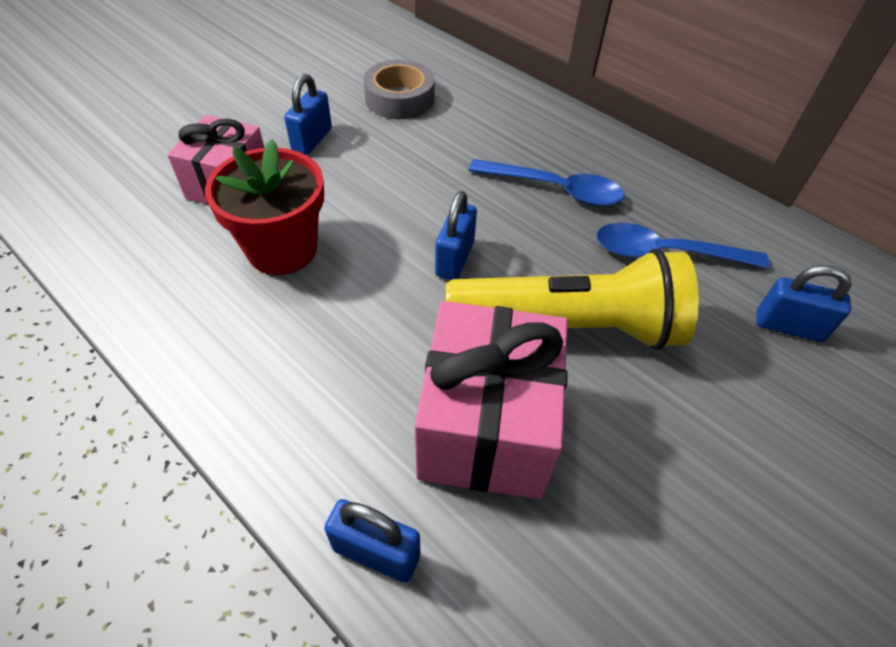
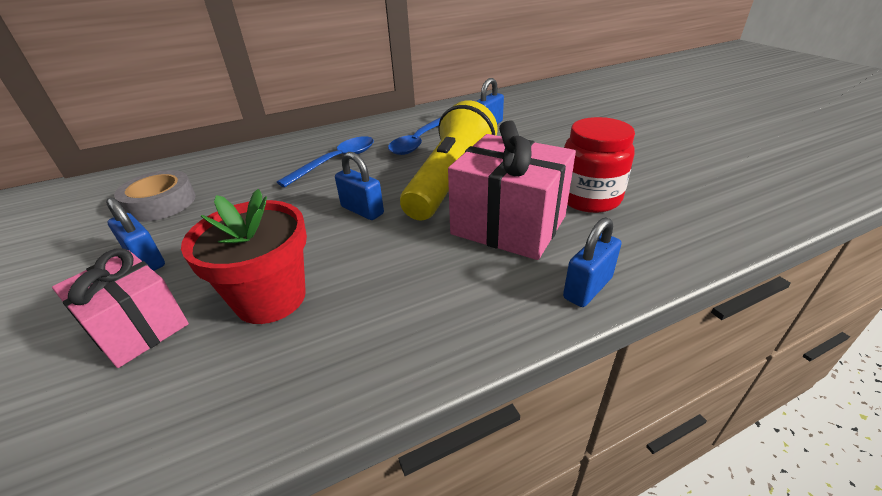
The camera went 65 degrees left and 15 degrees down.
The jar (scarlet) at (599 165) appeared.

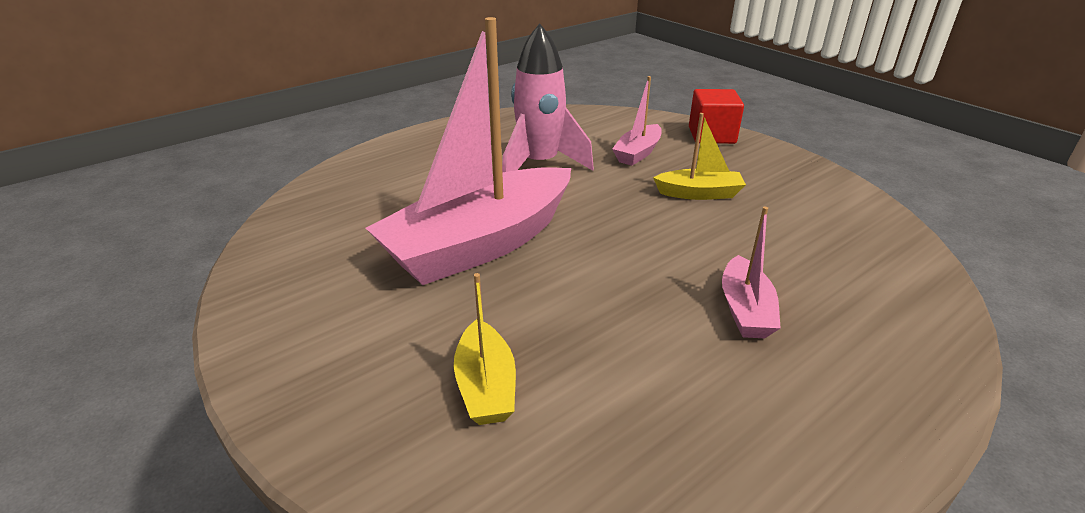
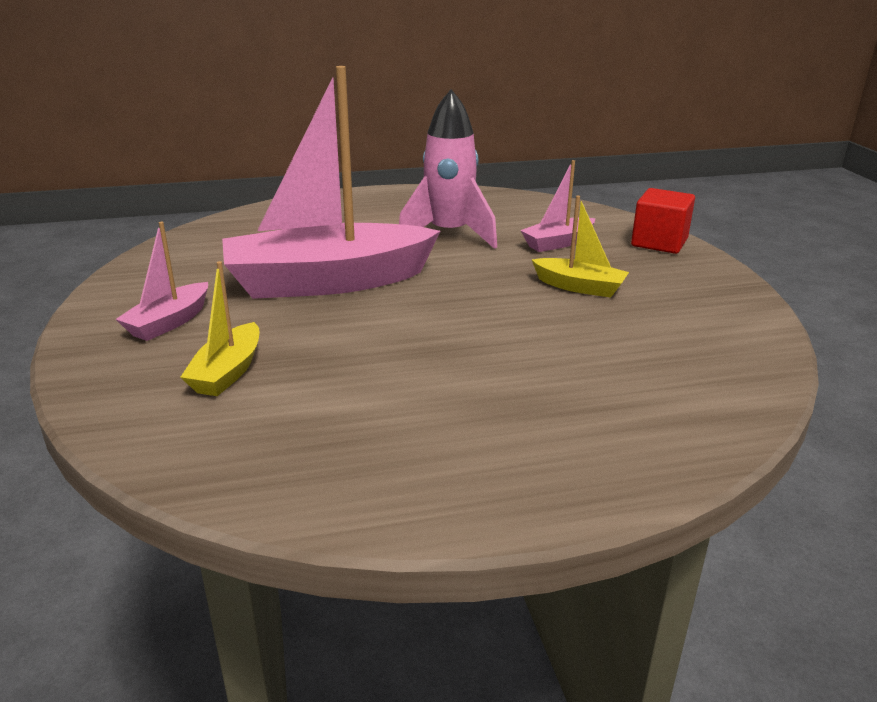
The camera went 25 degrees right and 5 degrees down.
The toy boat (rosy) moved from (751 272) to (162 281).

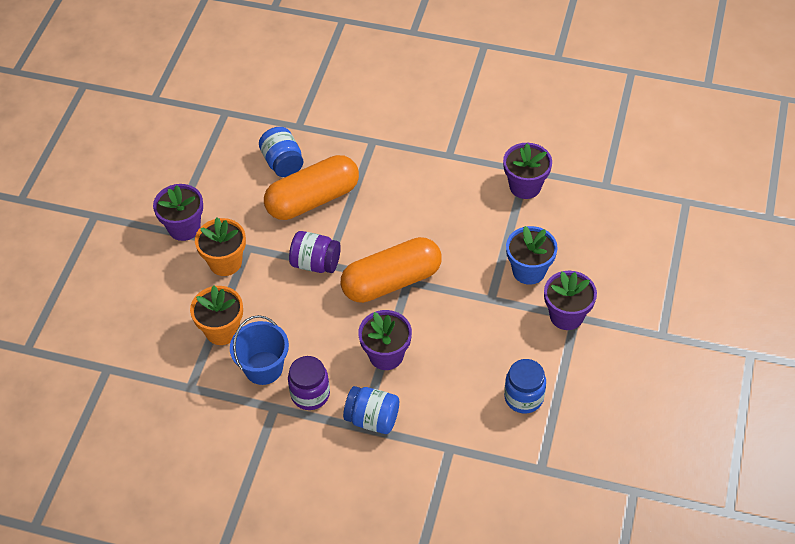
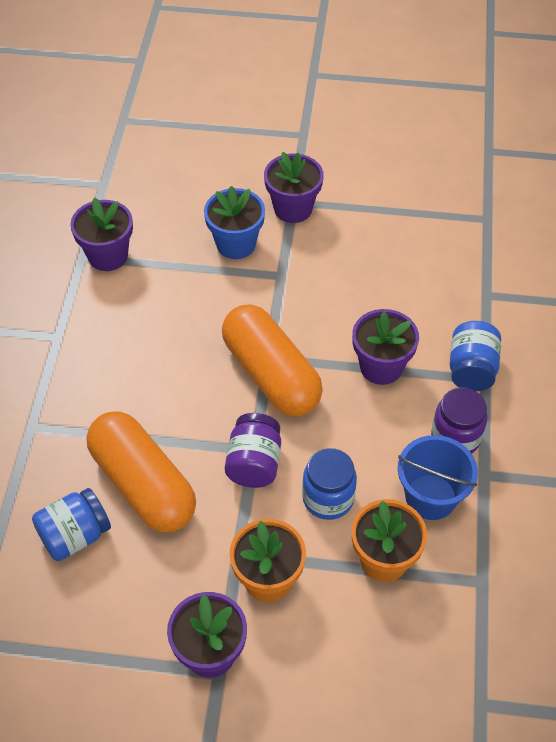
The camera went 100 degrees left and 0 degrees up.
The jar (cobalt) moved from (525 386) to (329 484).

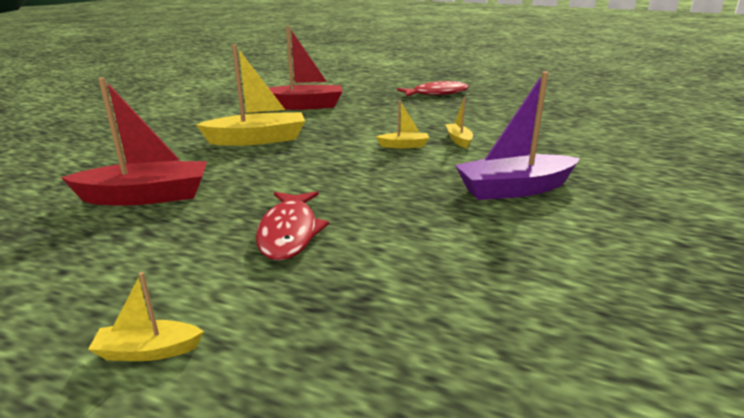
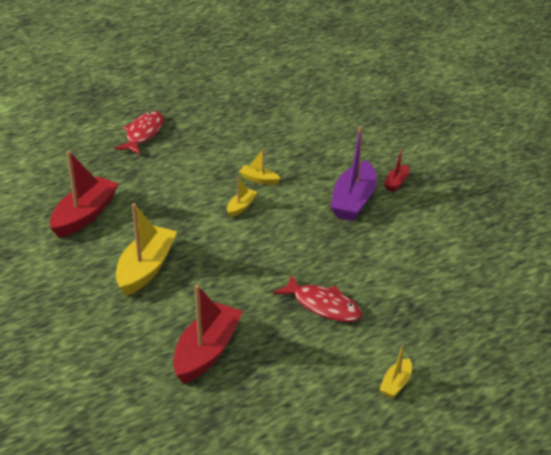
The camera went 55 degrees left and 10 degrees up.
The toy boat (scarlet) at (396 170) appeared.

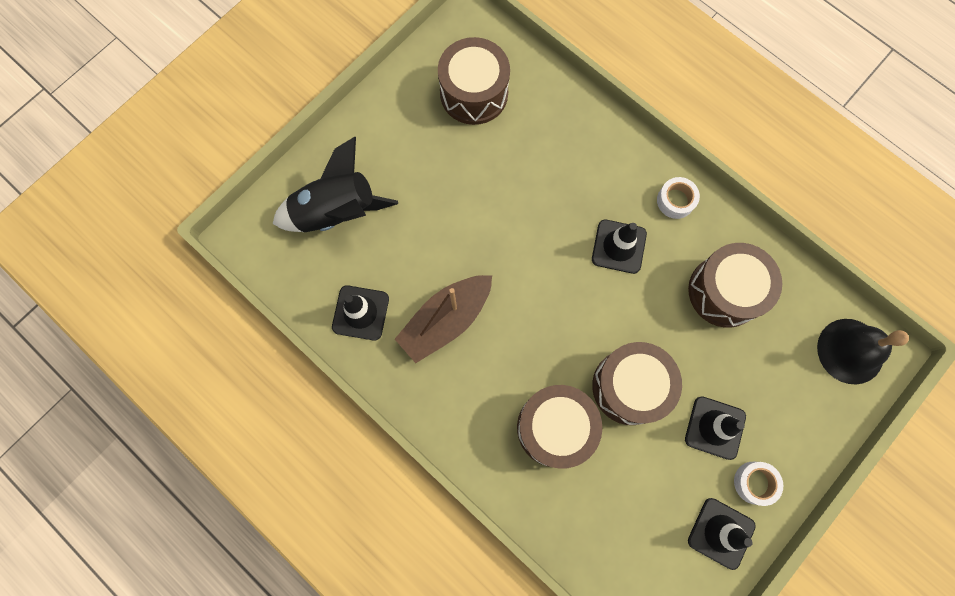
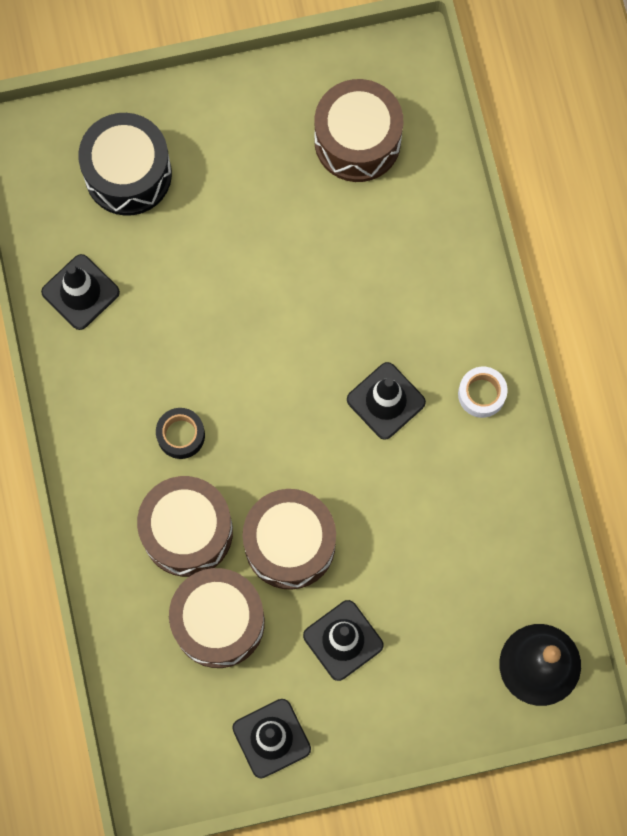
The camera went 35 degrees right and 0 degrees up.
The rocket (ebony) at (335 184) was replaced by the drum (ebony) at (125 164).
The toy boat (dark brown) at (443 319) disappeared.
The drum (dark brown) moved from (735 285) to (217 618).
The tape (snow-white) at (758 484) disappeared.
The tape (ebony) at (180 433) appeared.

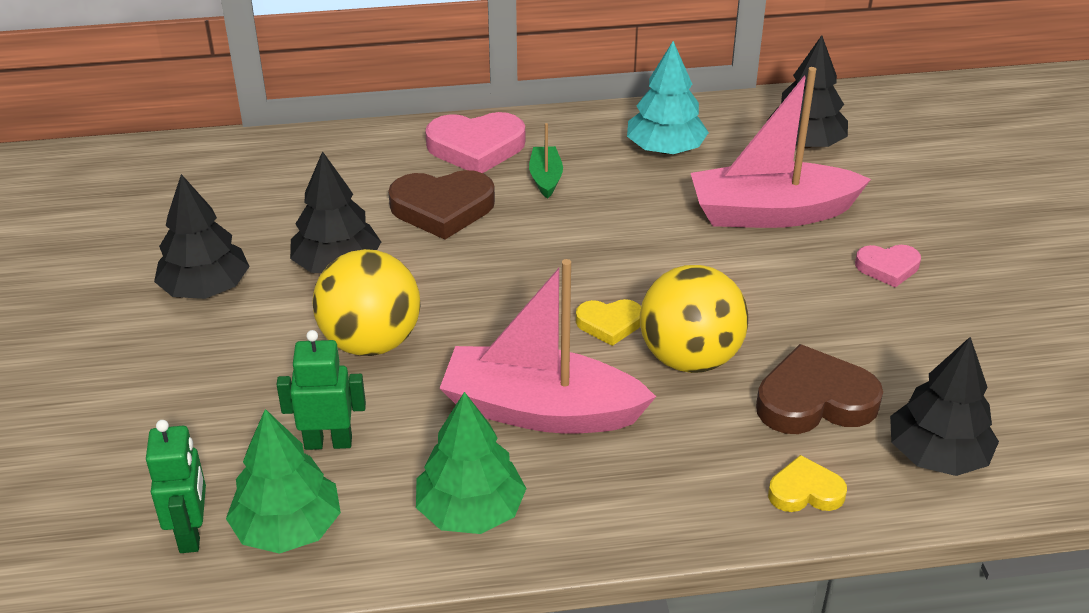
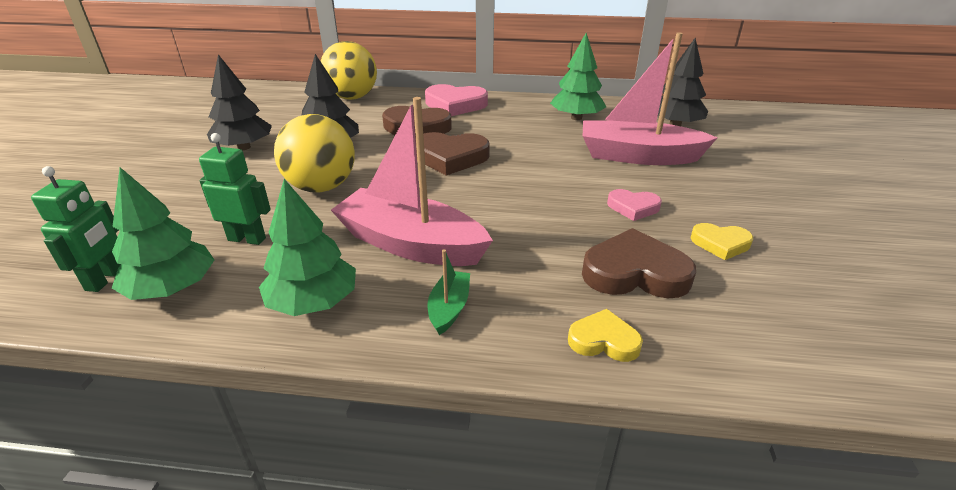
The camera went 15 degrees right and 5 degrees down.
The toy boat (green) moved from (546 161) to (449 292).
The heart shape (yellow) moved from (608 322) to (722 241).
The tree (turquoise) at (668 97) became the tree (green) at (578 76).
The sphere (yellow) moved from (694 319) to (349 70).
The heart shape (rosy) moved from (888 266) to (634 205).
The tree (ebony) at (944 406) disappeared.
The heart shape (dark brown) at (452 154) appeared.

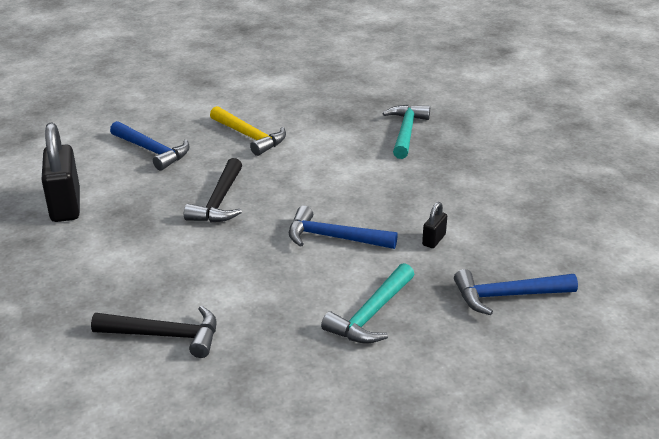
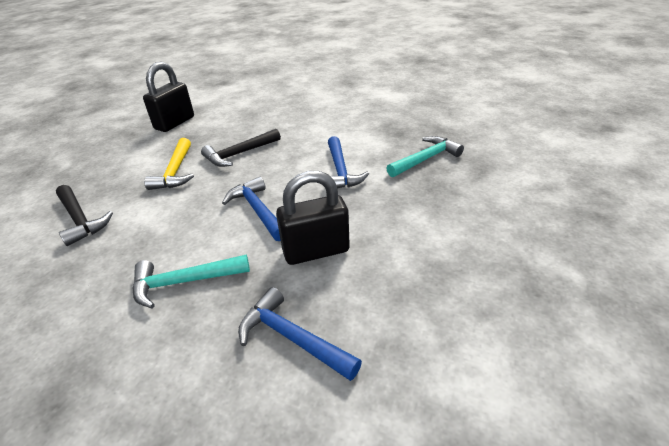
The camera went 45 degrees right and 5 degrees up.
The carpenter's hammer (cobalt) moved from (150 146) to (348 162).
The carpenter's hammer (yellow) moved from (248 131) to (169 164).
The lock (ebony) at (434 225) changed to 2.18 times the size.

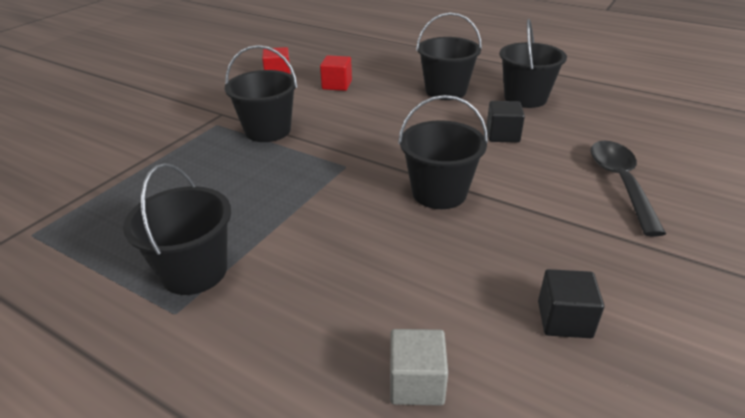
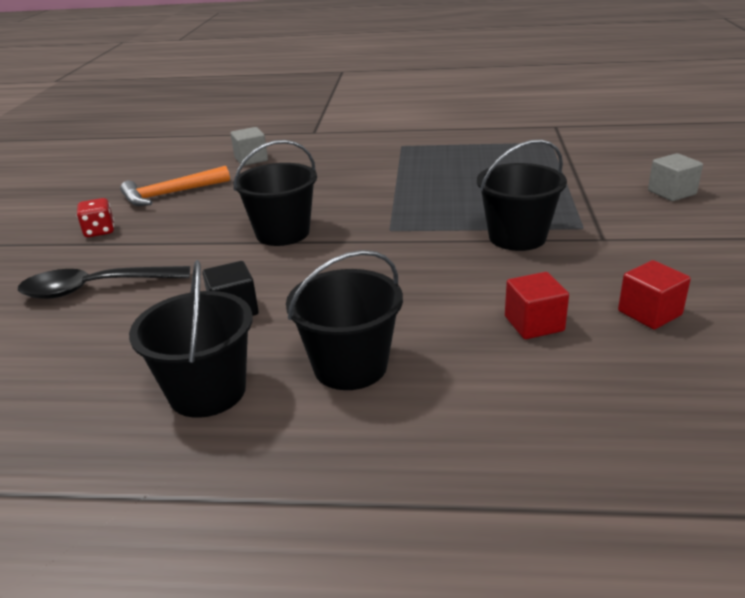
The camera went 155 degrees right and 5 degrees down.
The pail (ebony) at (177 229) disappeared.
The solid cube (ebony) at (571 303) was replaced by the carpenter's hammer (orange-coloured) at (175 186).
The teaspoon (ebony) at (628 188) turned 105 degrees clockwise.
The die (scarlet) at (95 217) appeared.
The solid cube (gray) at (675 177) appeared.

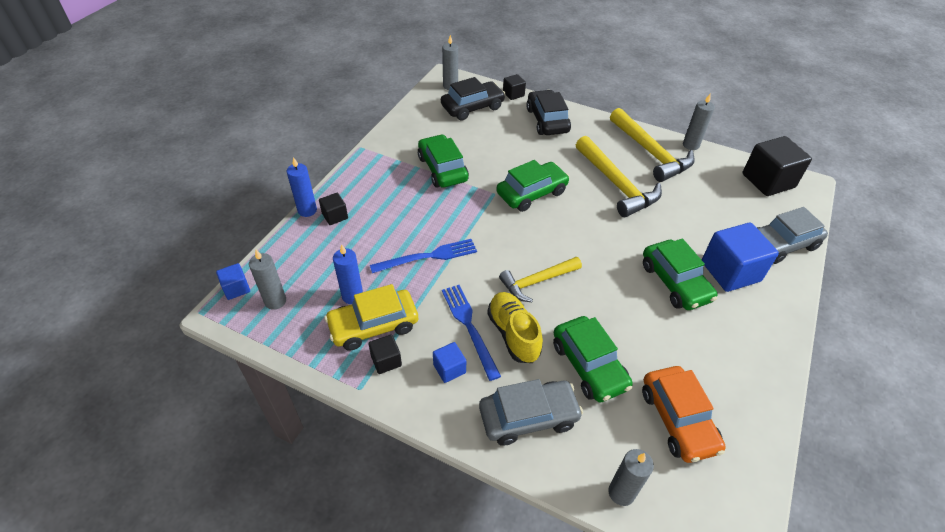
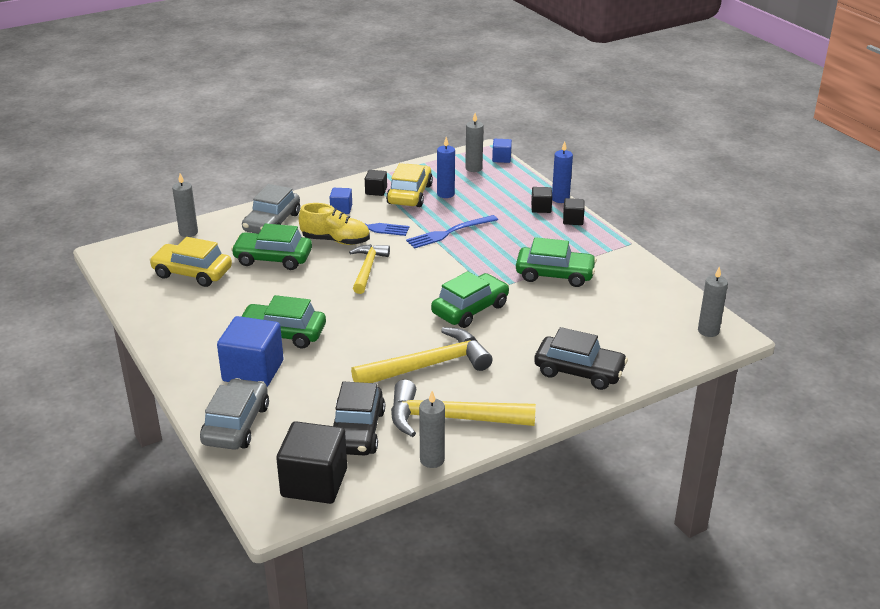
The camera went 125 degrees right and 15 degrees down.
The dinner fork (cobalt) at (423 256) turned 45 degrees clockwise.
The toy car (ebony) moved from (473 99) to (359 418).
The toy car (green) at (533 186) turned 135 degrees counterclockwise.
The solid cube (ebony) moved from (514 87) to (574 211).
The carpenter's hammer (yellow) at (619 176) turned 150 degrees clockwise.
The toy car (orange-coloured) at (684 414) became the toy car (yellow) at (190 262).

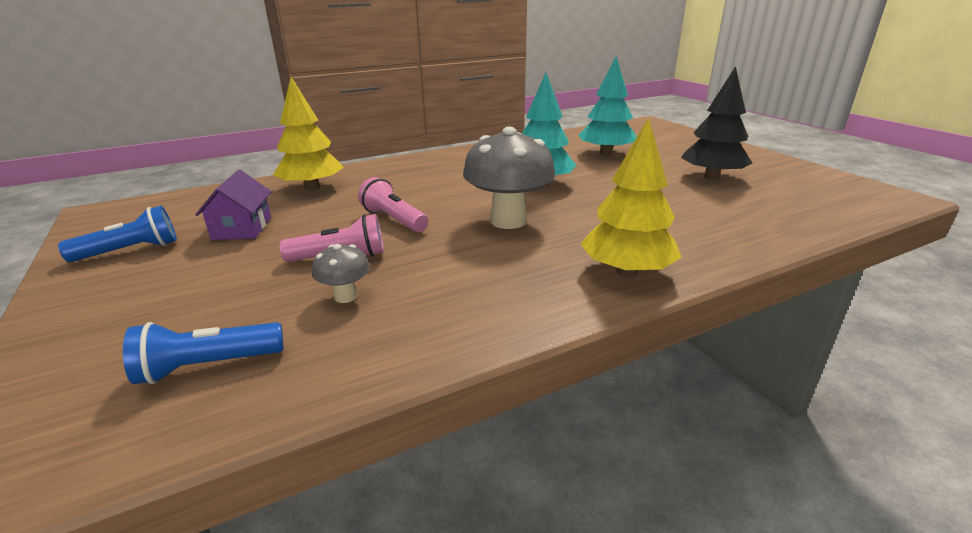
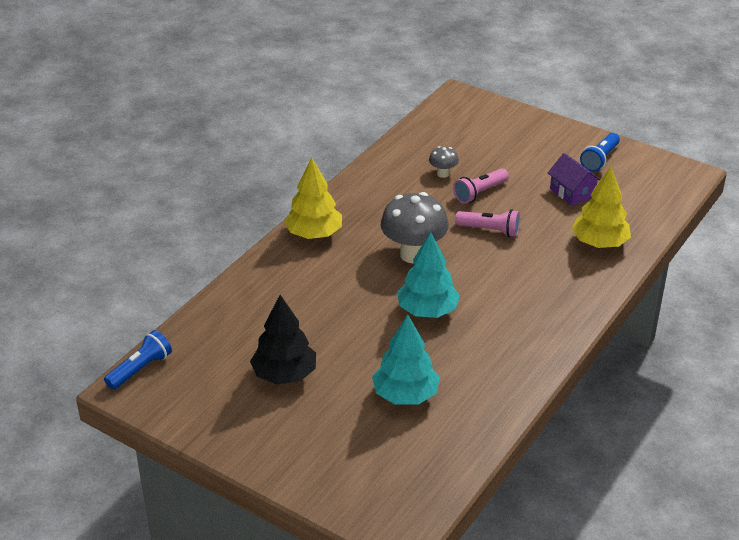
The camera went 150 degrees right and 10 degrees up.
The flashlight (cobalt) moved from (203 353) to (138 360).

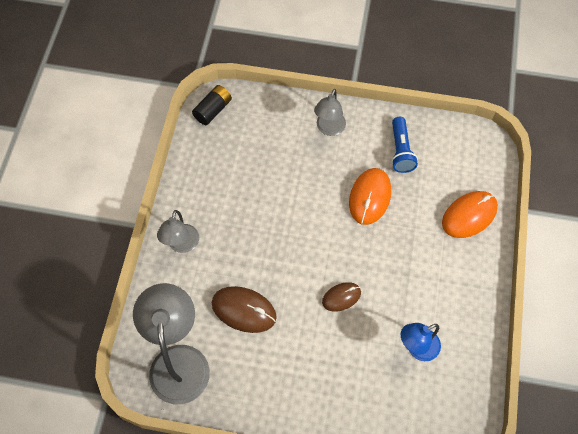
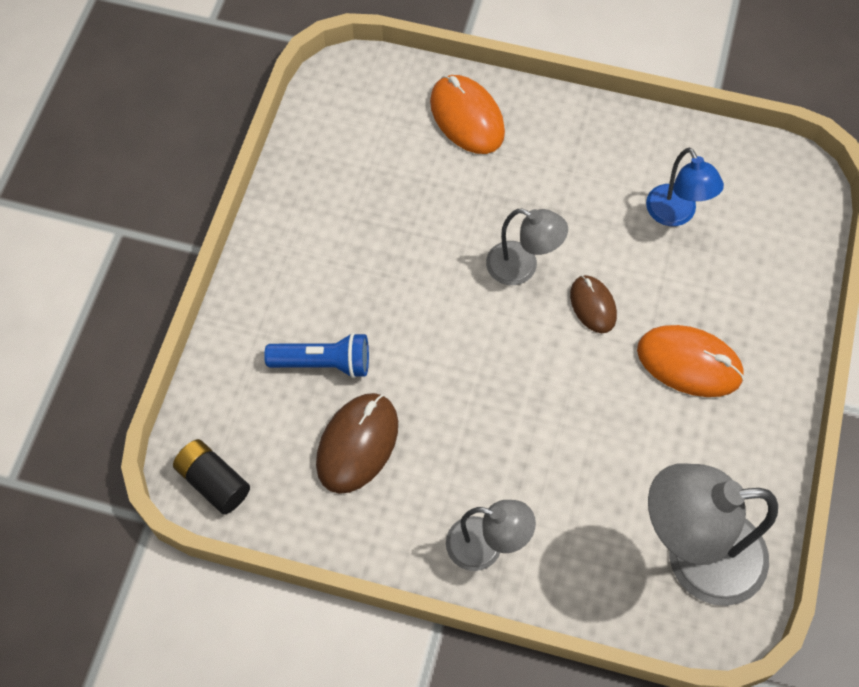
The camera went 85 degrees left and 0 degrees up.
The PC mouse (dark brown) moved from (244 309) to (357 443).
The lamp (gray) moved from (330 112) to (527 247).
The PC mouse (orange-coloured) moved from (370 196) to (690 361).
The flashlight (cobalt) moved from (404 145) to (316 355).

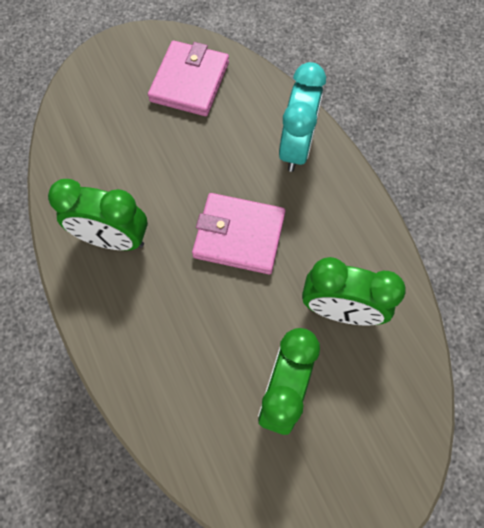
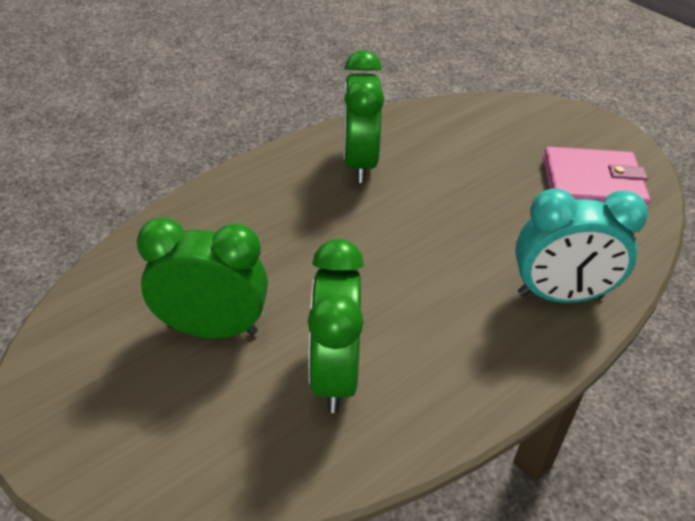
The camera went 75 degrees right and 25 degrees down.
The card wallet (rosy) at (239 233) disappeared.

